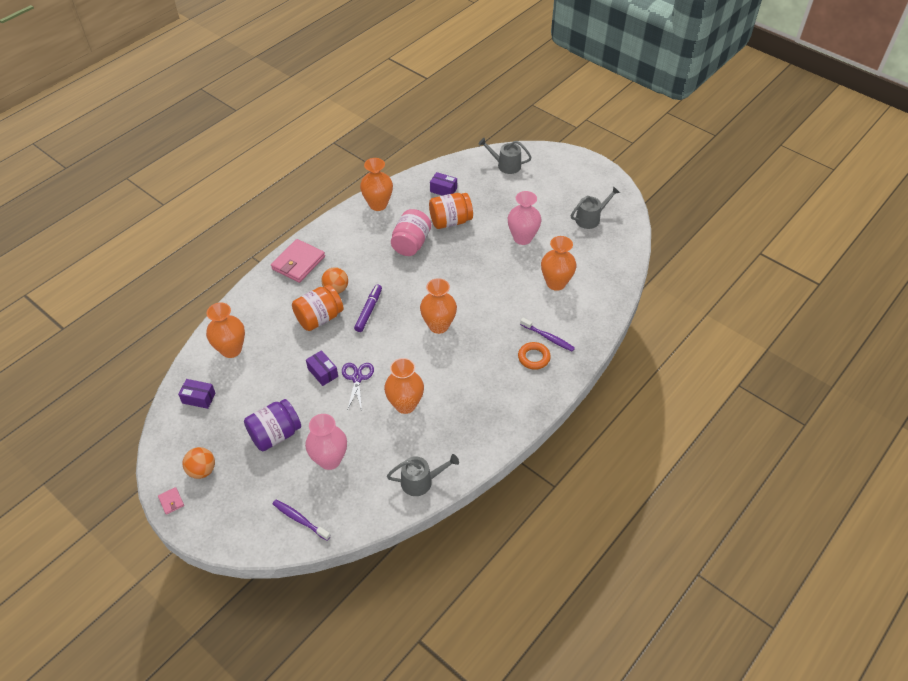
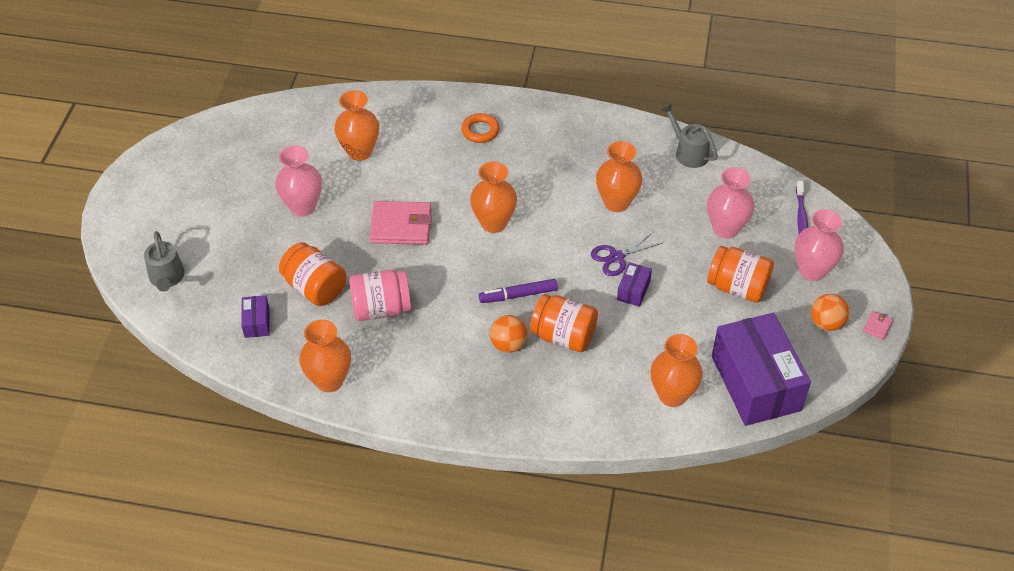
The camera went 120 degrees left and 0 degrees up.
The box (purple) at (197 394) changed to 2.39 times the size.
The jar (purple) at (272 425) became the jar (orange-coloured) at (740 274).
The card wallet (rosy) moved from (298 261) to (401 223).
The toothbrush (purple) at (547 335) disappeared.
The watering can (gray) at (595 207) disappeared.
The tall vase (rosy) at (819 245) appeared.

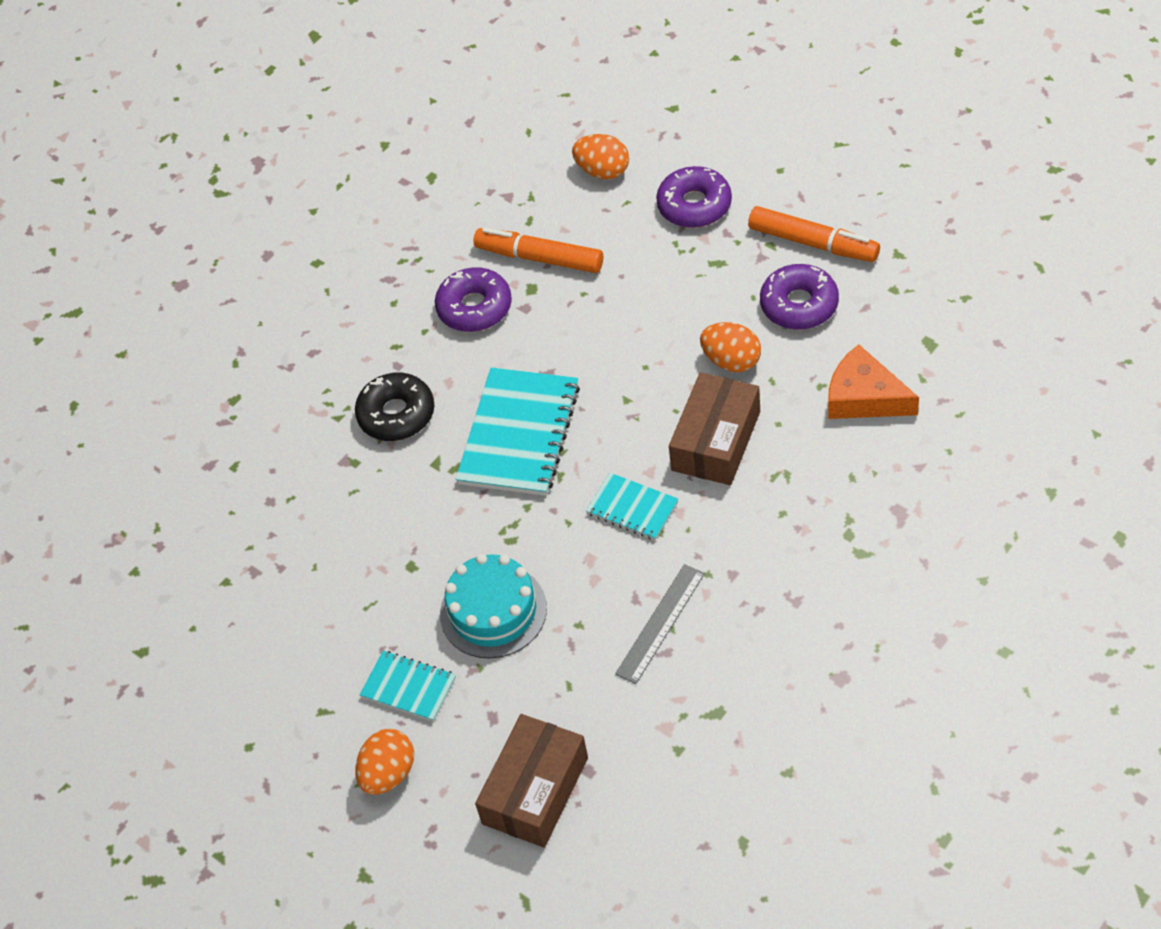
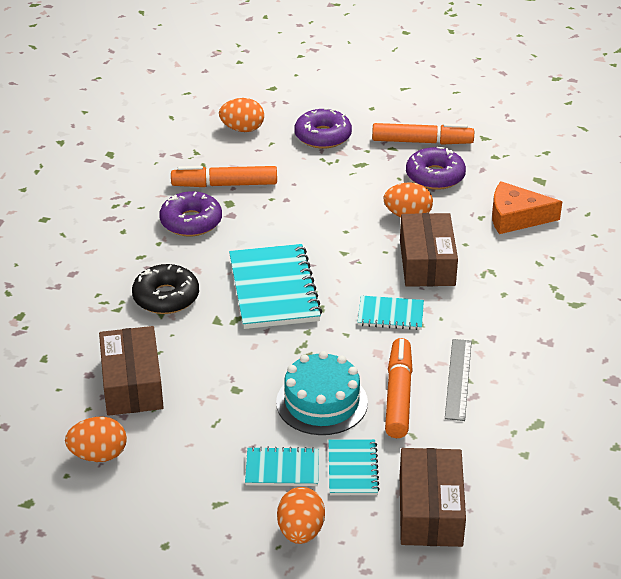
The camera went 30 degrees left and 15 degrees down.
The egg shape (orange-coloured) at (96 439) appeared.
The box (dark brown) at (131 371) appeared.
The notepad (turquoise) at (354 467) appeared.
The marker (orange-coloured) at (399 388) appeared.

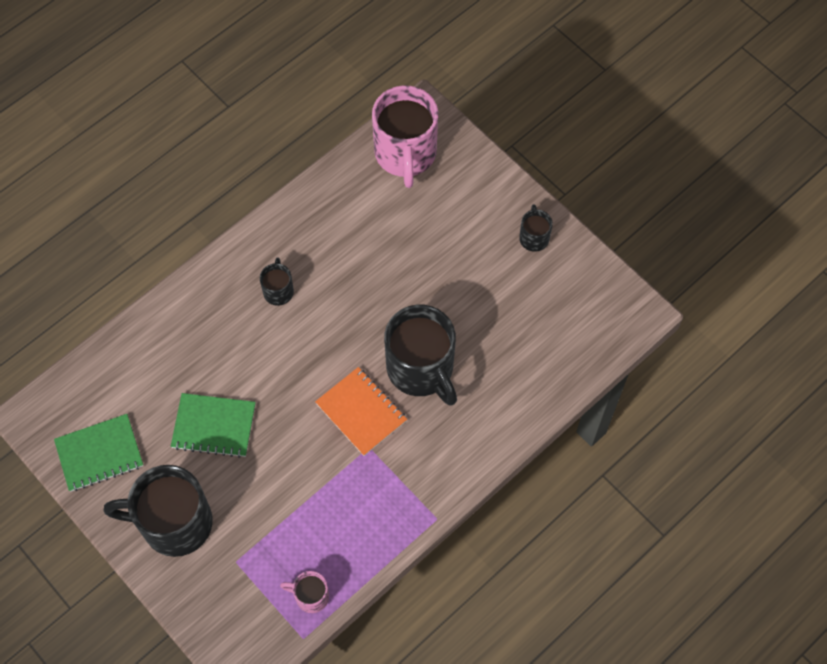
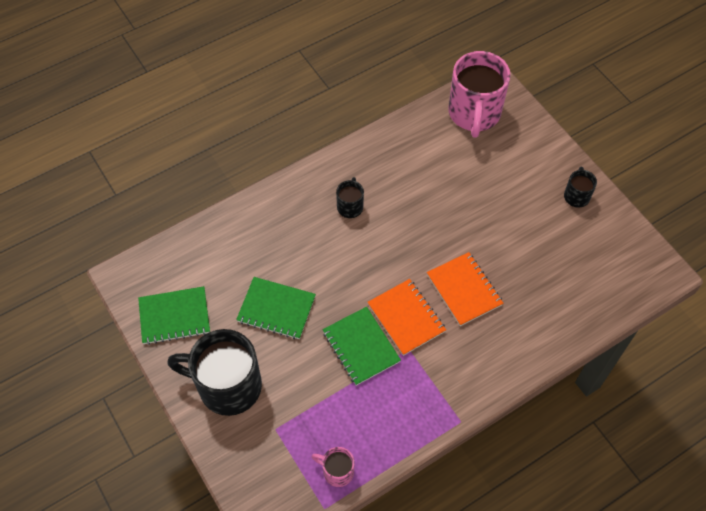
The camera went 10 degrees right and 5 degrees down.
The mug (ebony) at (420 355) was replaced by the notepad (orange-coloured) at (465 289).
The notepad (green) at (362 346) appeared.

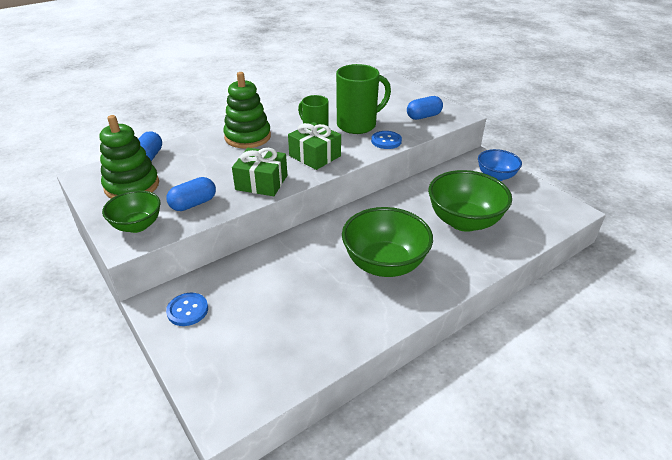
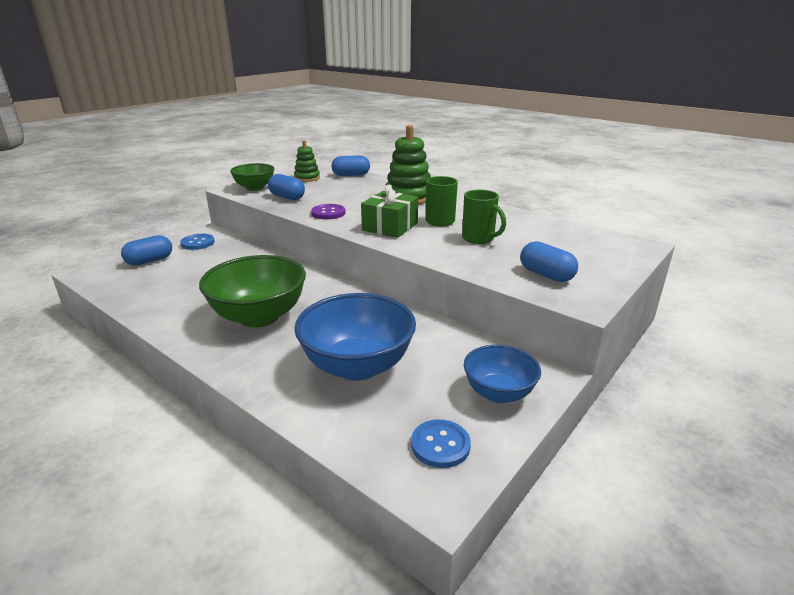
The camera went 75 degrees right and 10 degrees down.
The stacking toy (green) at (129 157) changed to 0.59 times the size.
The gift (green) at (259 172) was replaced by the sewing button (purple) at (328 211).
The mug (green) at (363 99) changed to 0.62 times the size.
The sewing button (cobalt) moved from (386 140) to (441 443).
The bowl (green) at (470 201) became the bowl (cobalt) at (355 337).
The capsule (cobalt) at (146 250) appeared.

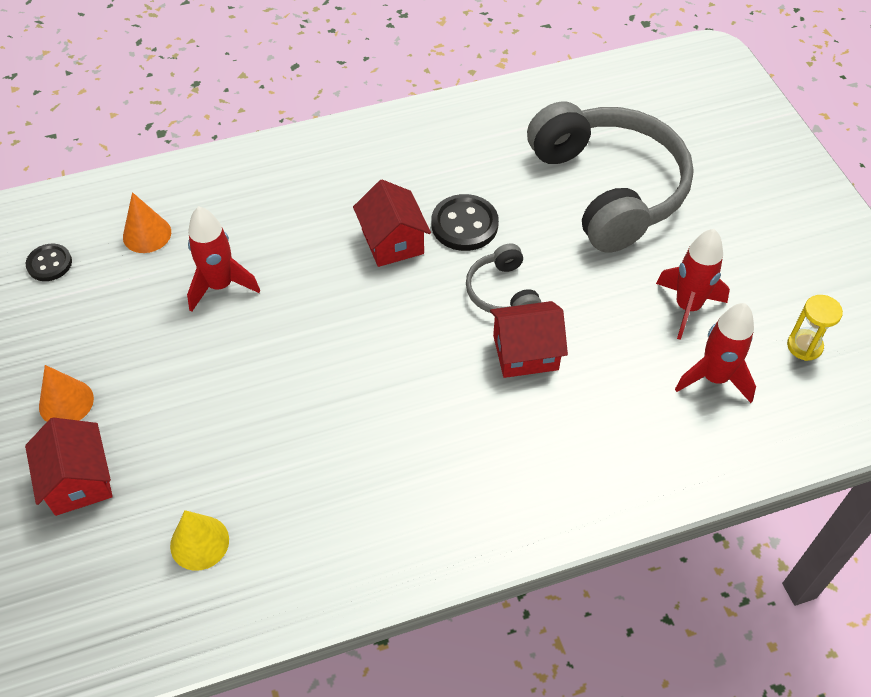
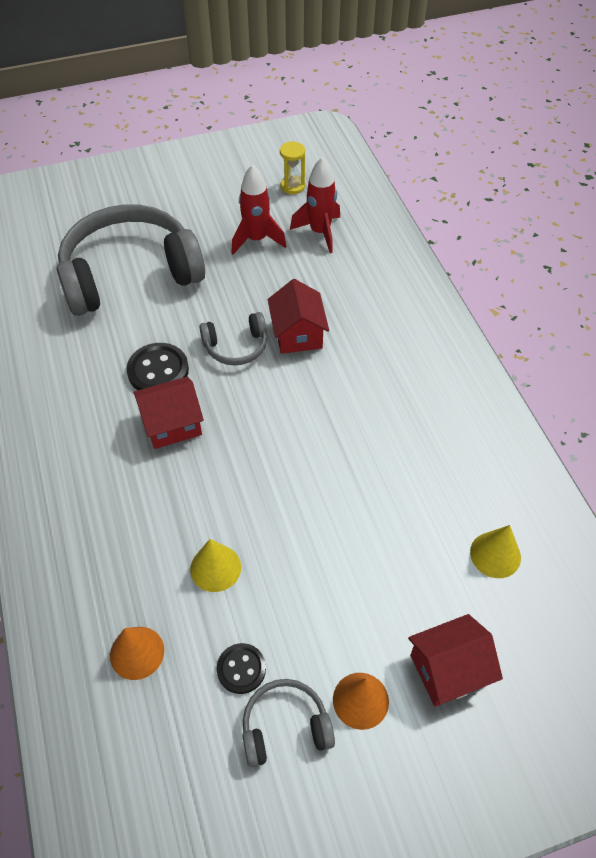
The camera went 90 degrees left and 0 degrees up.
The sewing button (ebony) moved from (49 262) to (241 668).
The rocket (scarlet) at (223 259) was replaced by the solid cone (yellow) at (215 565).
The over-ear headphones (gray) at (289 723) appeared.

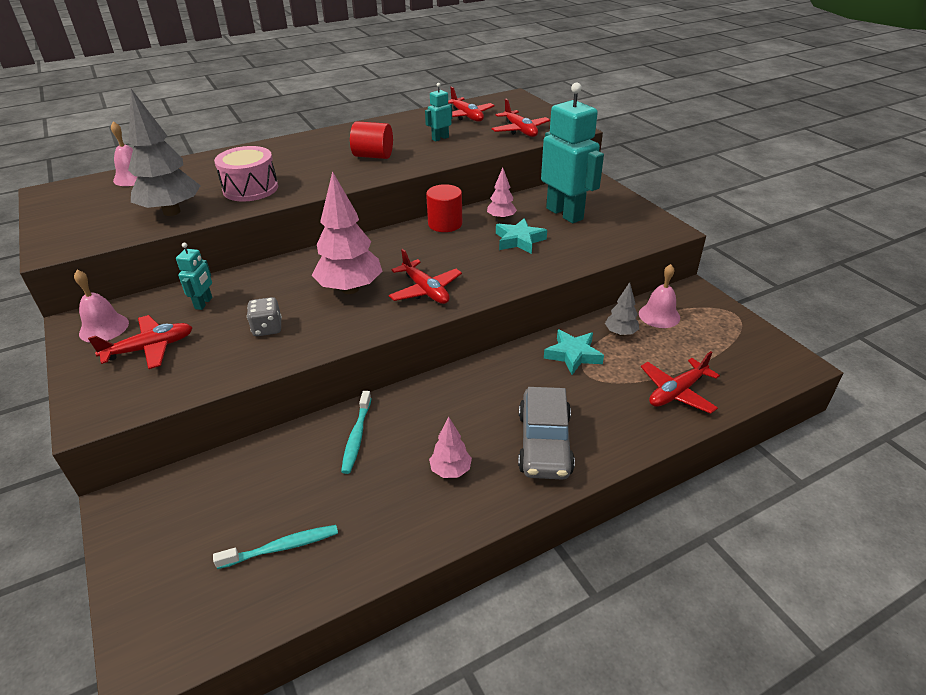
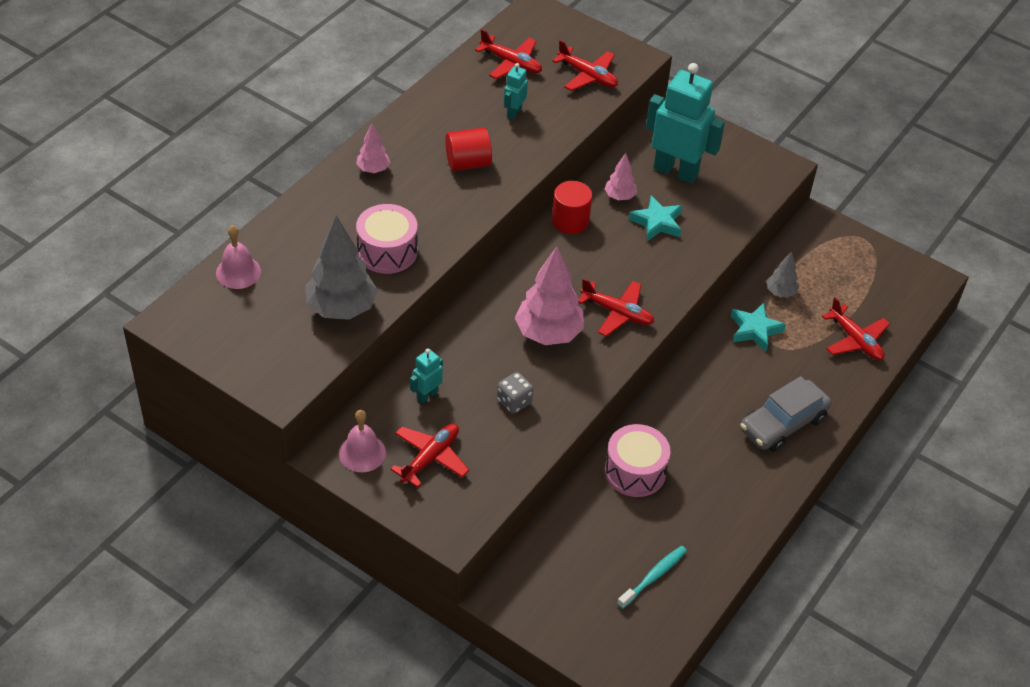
The camera went 30 degrees left and 10 degrees up.
The toy robot (turquoise) at (194 276) turned 120 degrees counterclockwise.
The toothbrush (turquoise) at (356 432) was replaced by the drum (rosy) at (638 460).
The tree (rosy) moved from (450 447) to (373 148).
The toy car (gray) at (546 433) turned 75 degrees clockwise.
The school bell (rosy) at (659 296) disappeared.
The toy plane (scarlet) at (680 382) turned 60 degrees counterclockwise.

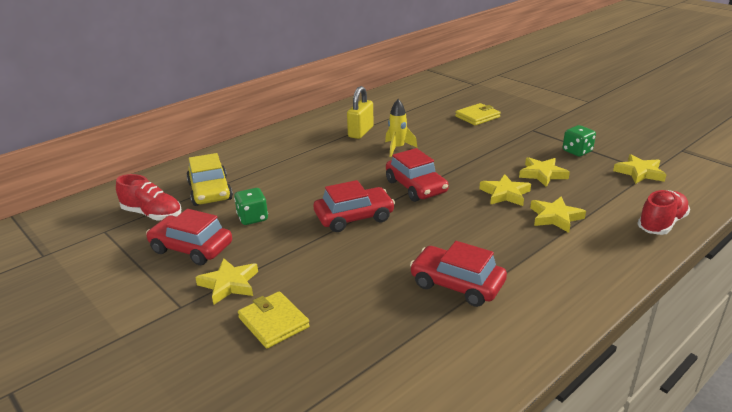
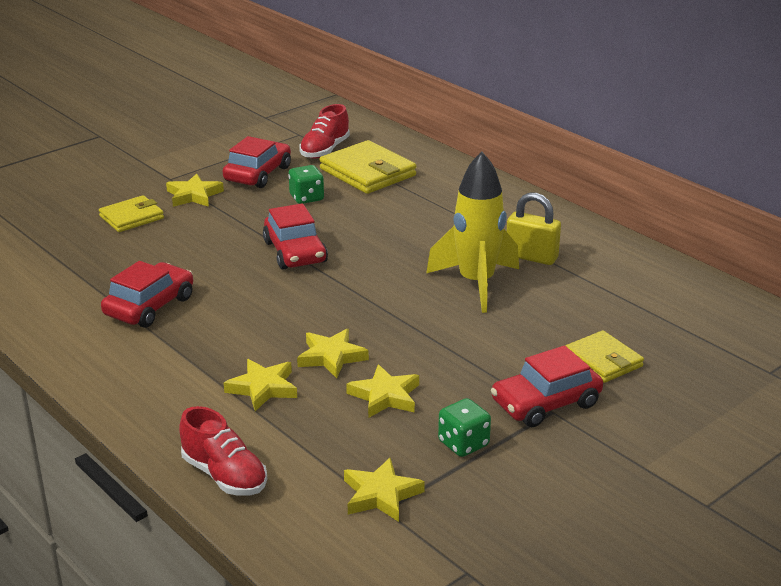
The camera went 90 degrees right and 0 degrees up.
The toy car (yellow) at (209 179) was replaced by the card wallet (yellow) at (367 167).
The rocket (yellow) at (401 128) changed to 1.86 times the size.
The toy car (scarlet) moved from (417 175) to (547 386).

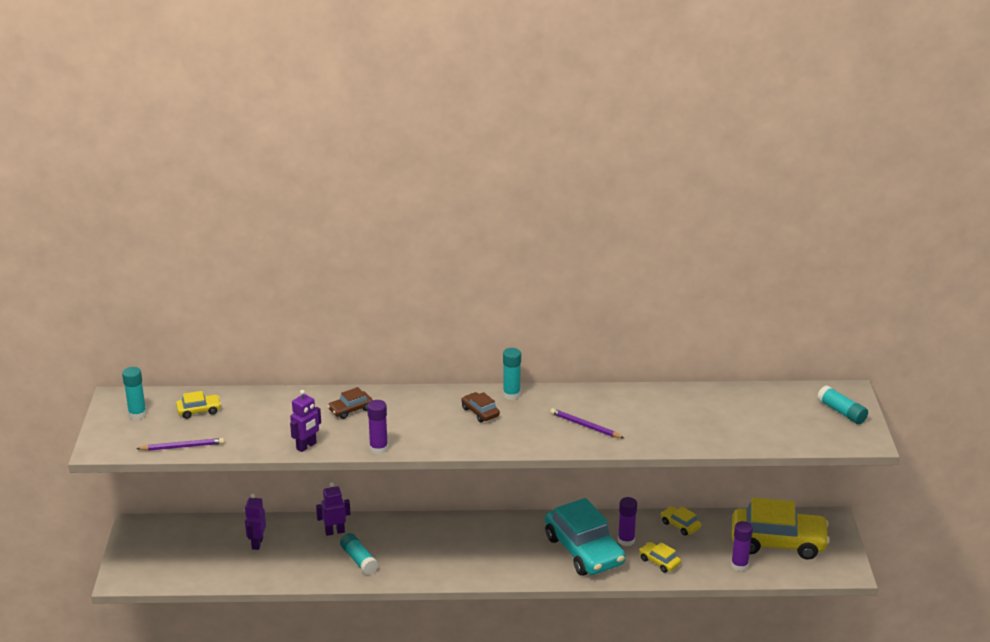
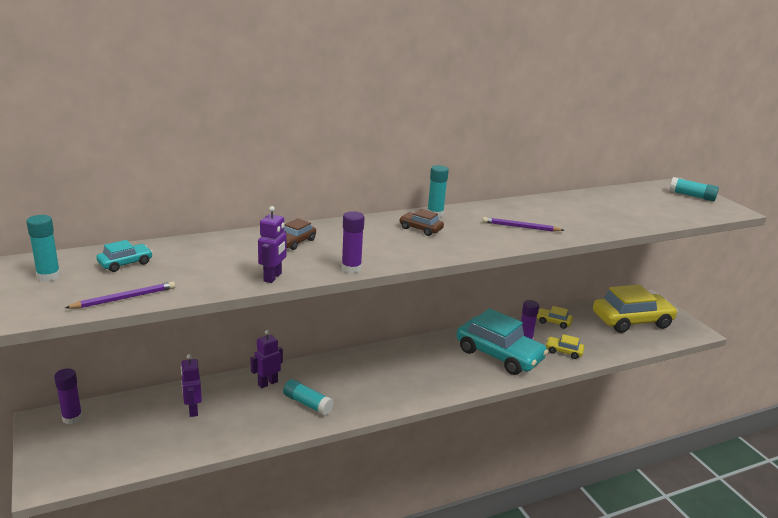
The camera went 25 degrees left and 5 degrees down.
The toy car (yellow) at (198 405) became the toy car (turquoise) at (125 256).
The stick of glue (purple) moved from (742 546) to (68 396).

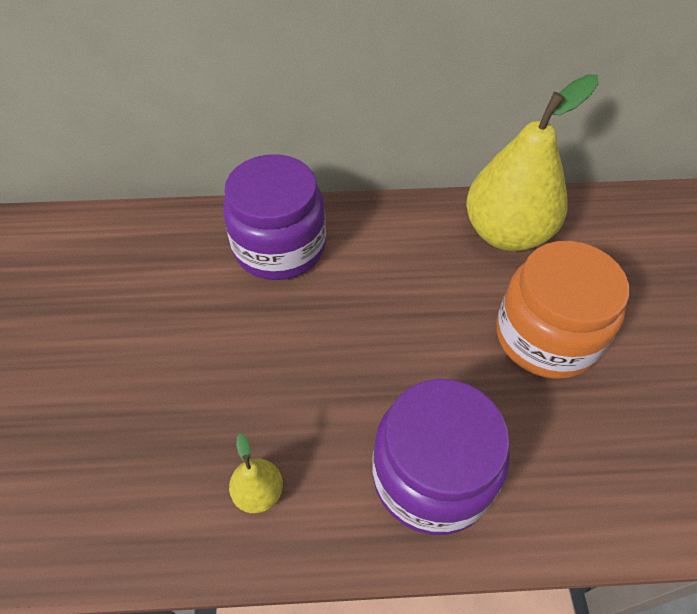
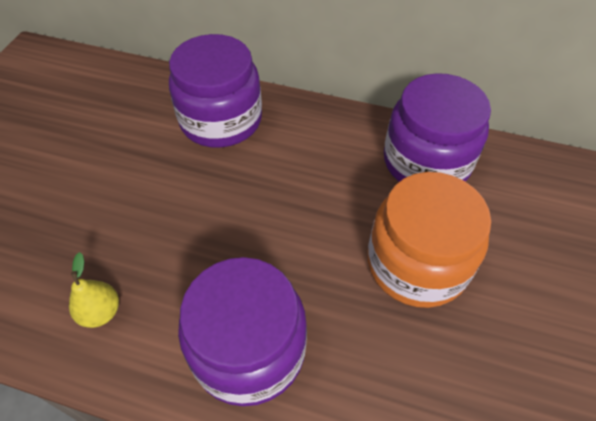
The camera went 20 degrees right and 0 degrees up.
The toy pear (yellow) at (532 162) was replaced by the jar (purple) at (437 127).

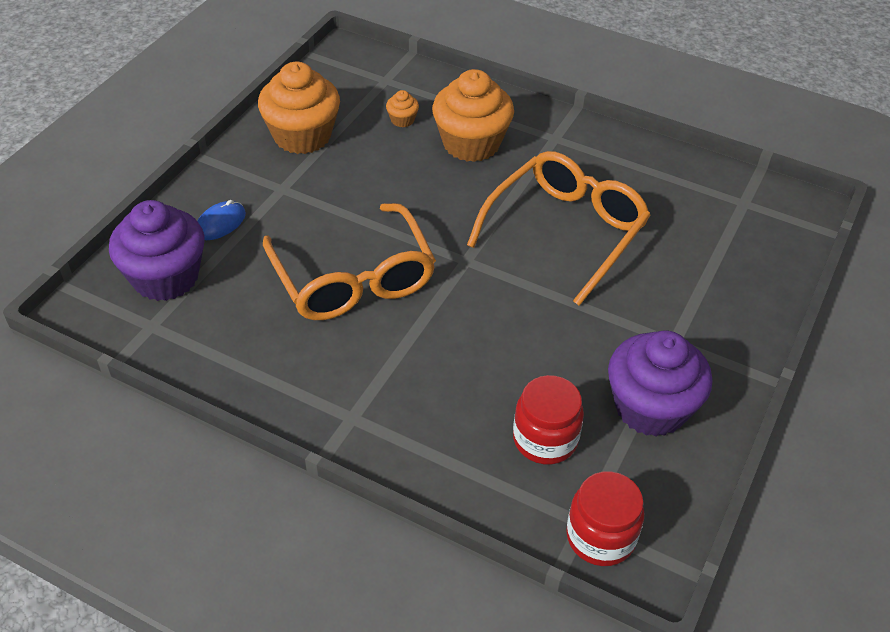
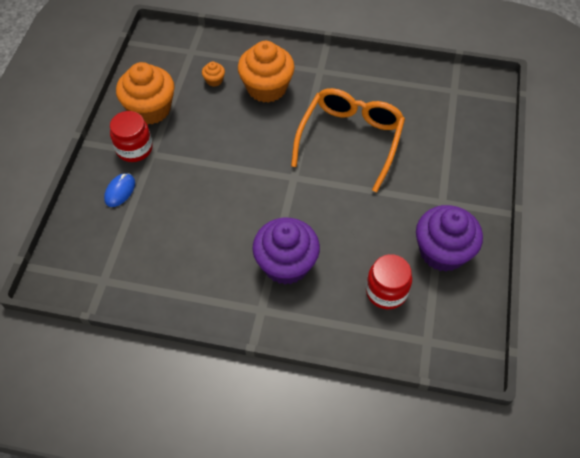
The camera went 15 degrees left and 10 degrees up.
The cupcake (purple) moved from (156 250) to (286 251).
The spectacles (orange-coloured) at (349 261) disappeared.
The jar (scarlet) moved from (605 518) to (131 136).

